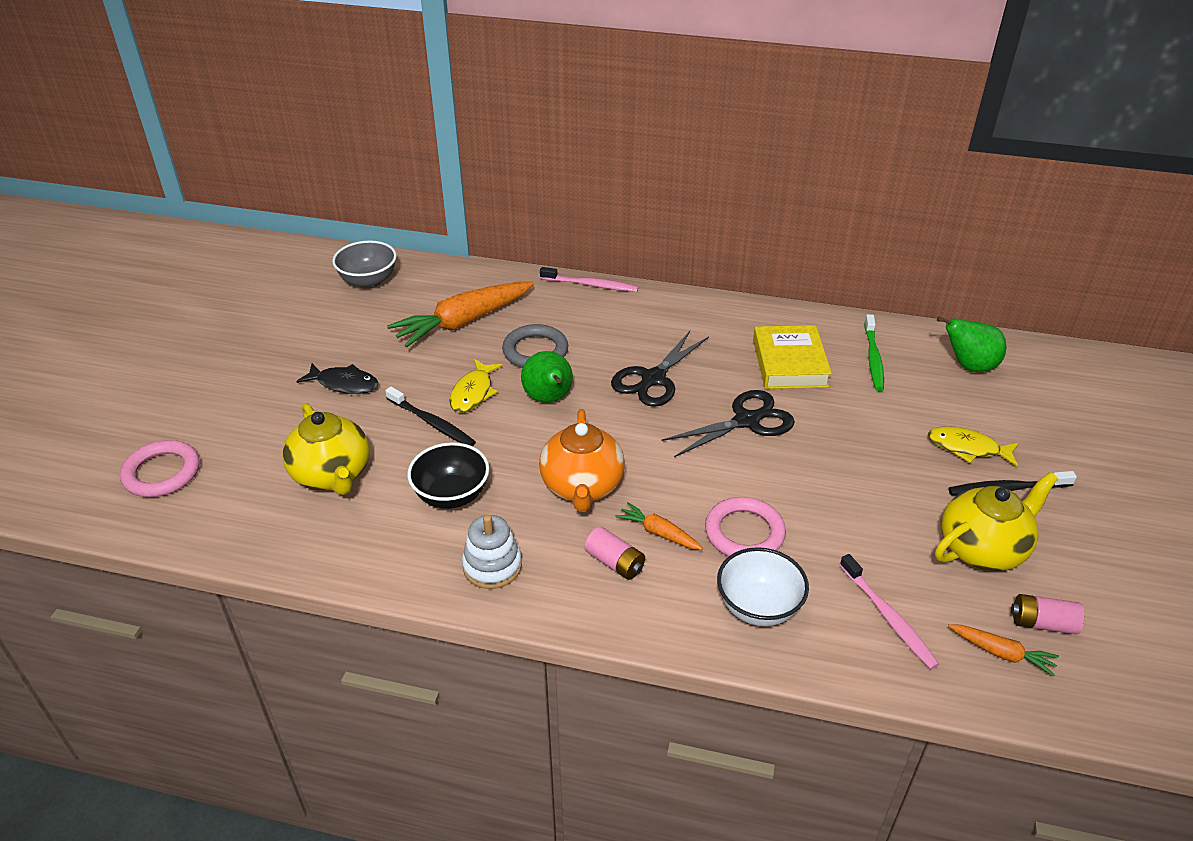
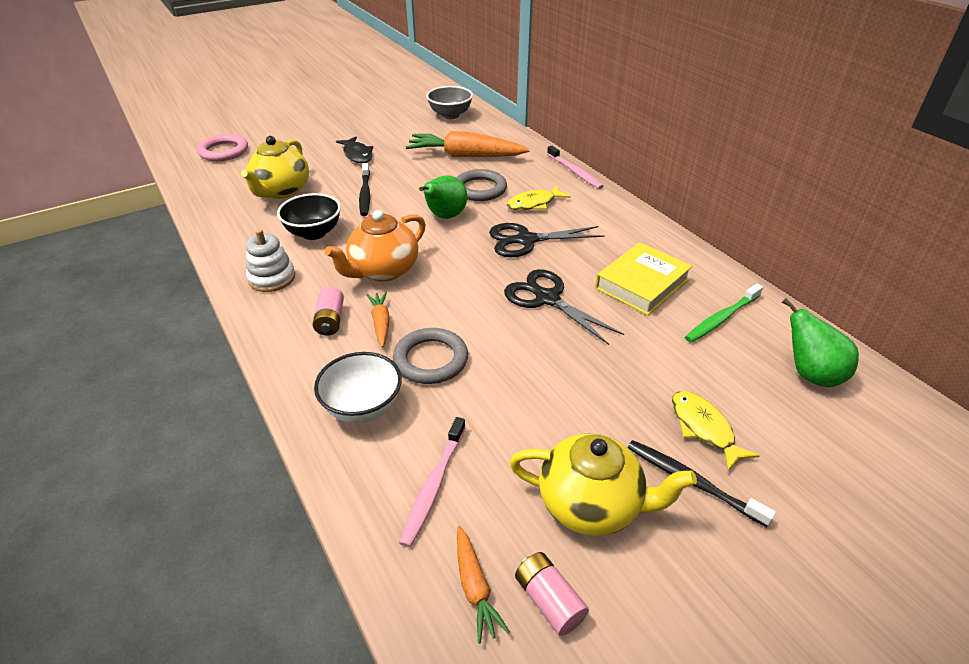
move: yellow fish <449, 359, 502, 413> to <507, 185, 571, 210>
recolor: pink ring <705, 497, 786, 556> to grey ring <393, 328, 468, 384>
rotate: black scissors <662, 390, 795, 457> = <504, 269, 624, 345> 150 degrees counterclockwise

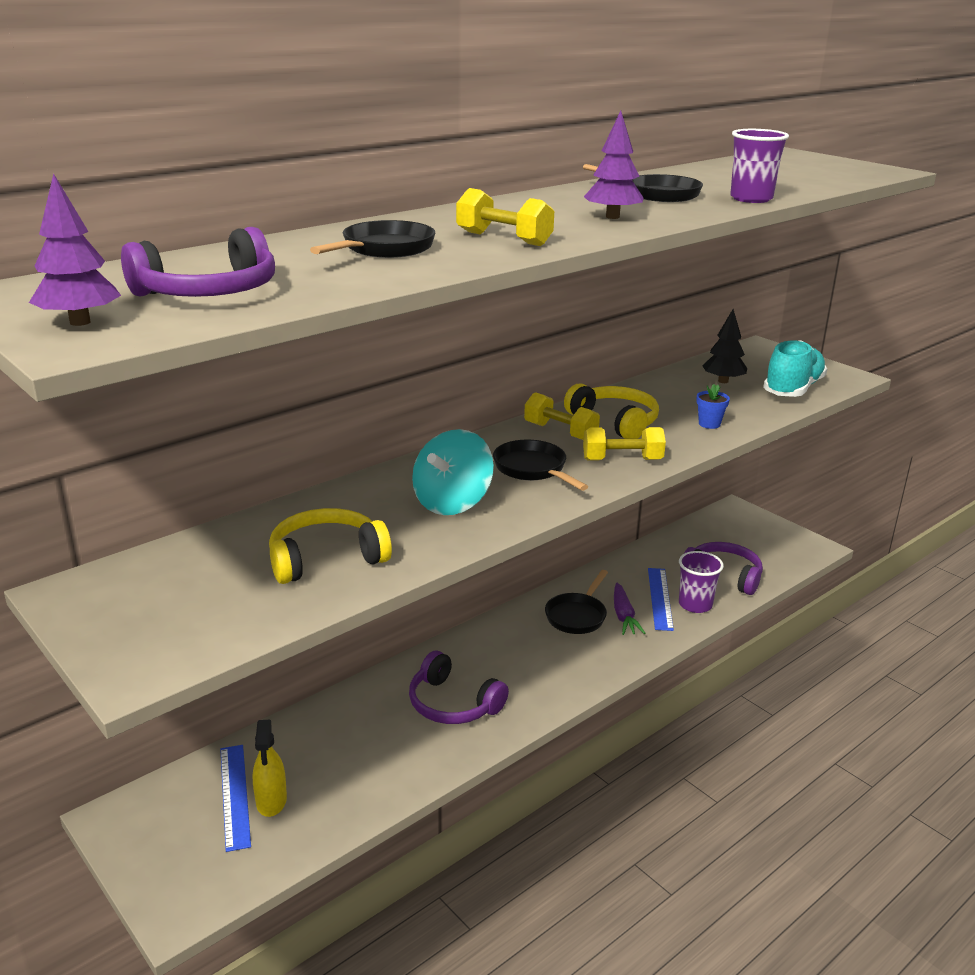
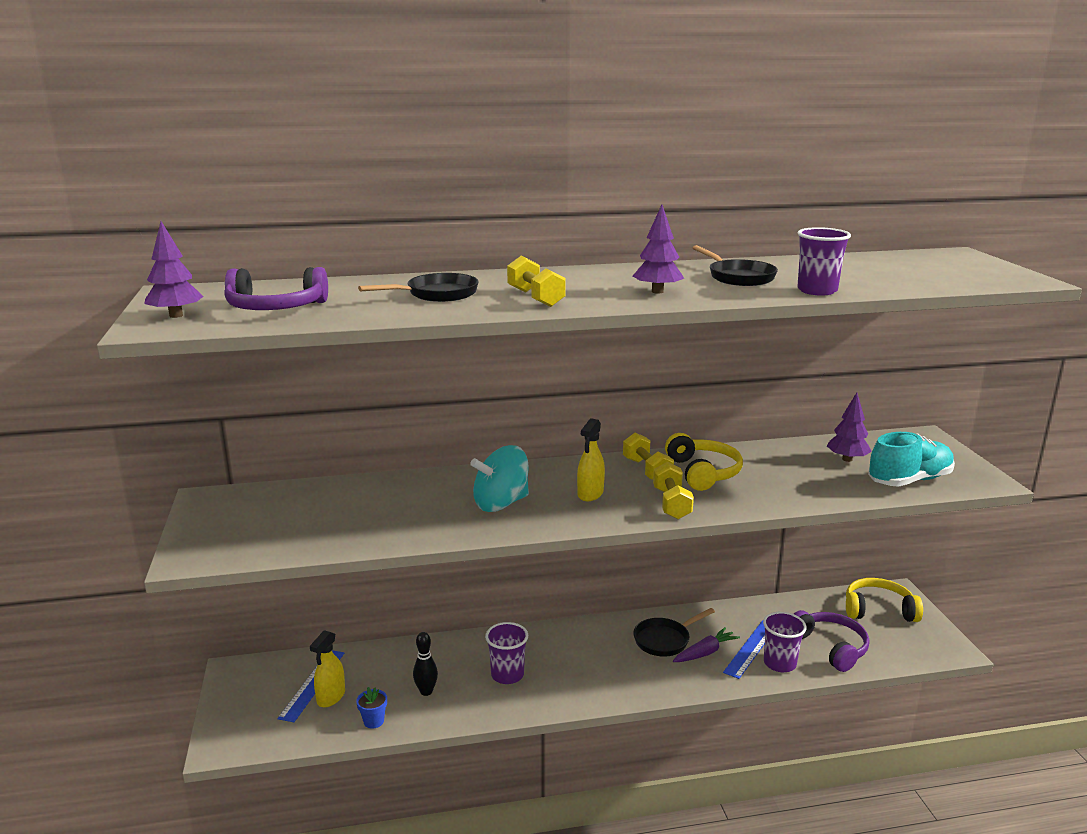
insert: black bowling pin <413, 632, 438, 696>
move: blue flower pot <696, 384, 730, 429> to <356, 687, 387, 729>; yellow headphones <269, 508, 392, 584> to <846, 578, 923, 622>
replace: purple headphones <409, 651, 509, 724> to purple cup <485, 622, 528, 684>; black pan <493, 440, 588, 491> to yellow spray bottle <577, 418, 605, 501>
recolor: black tree <702, 309, 747, 383> to purple tree <827, 393, 872, 462>
rotate: yellow dumbbell <583, 427, 666, 461> = <653, 462, 694, 519> 60 degrees clockwise; purple carrot <614, 583, 645, 635> = <673, 627, 740, 662> 150 degrees counterclockwise

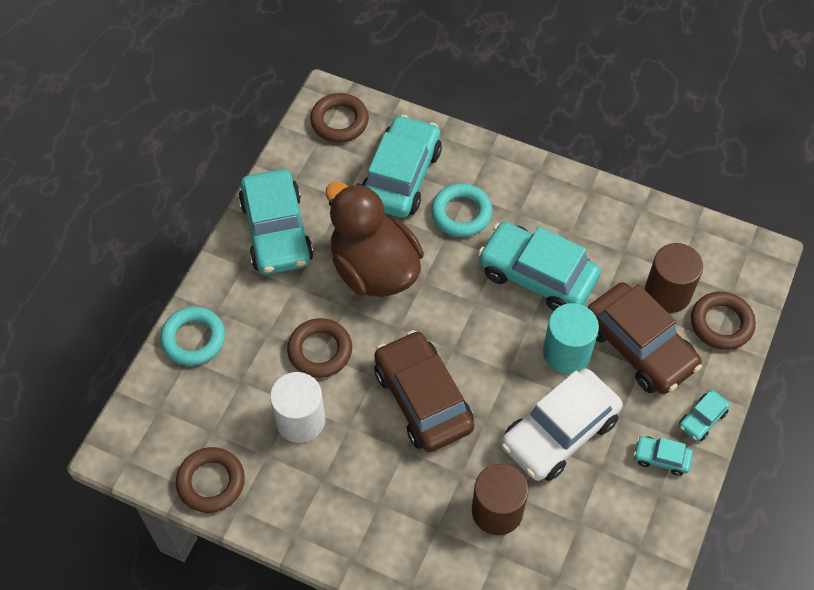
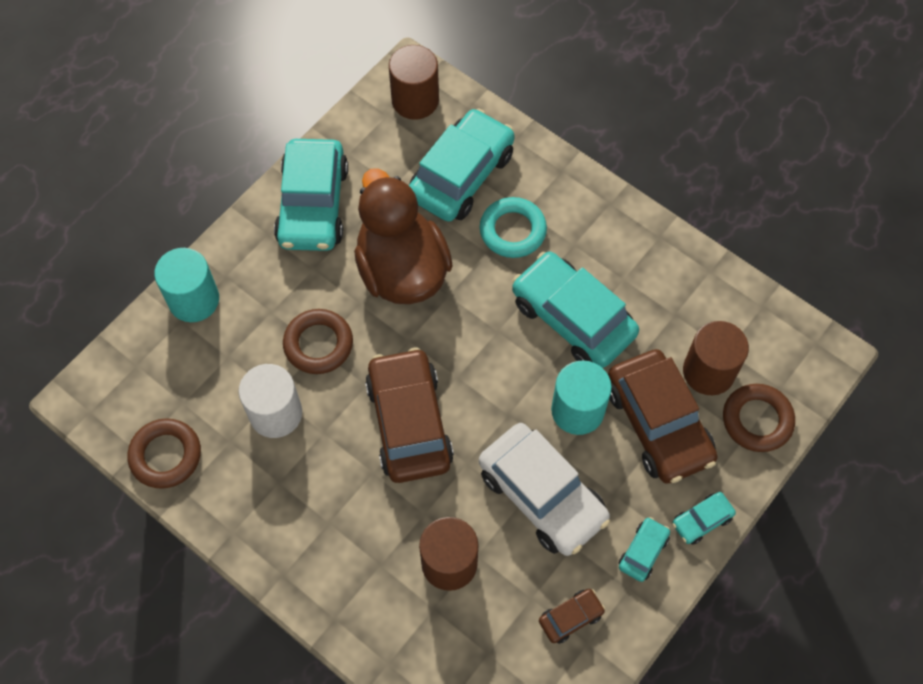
insert: brown car <539, 589, 605, 644>
replace: turquoise ring <160, 307, 225, 366> to turquoise cylinder <154, 248, 219, 322>; brown ring <310, 93, 369, 143> to brown cylinder <389, 45, 439, 120>
rotate: white car <501, 369, 623, 481> = <479, 423, 610, 556> 105 degrees counterclockwise; turquoise car <634, 436, 693, 476> = <619, 517, 670, 582> 90 degrees clockwise

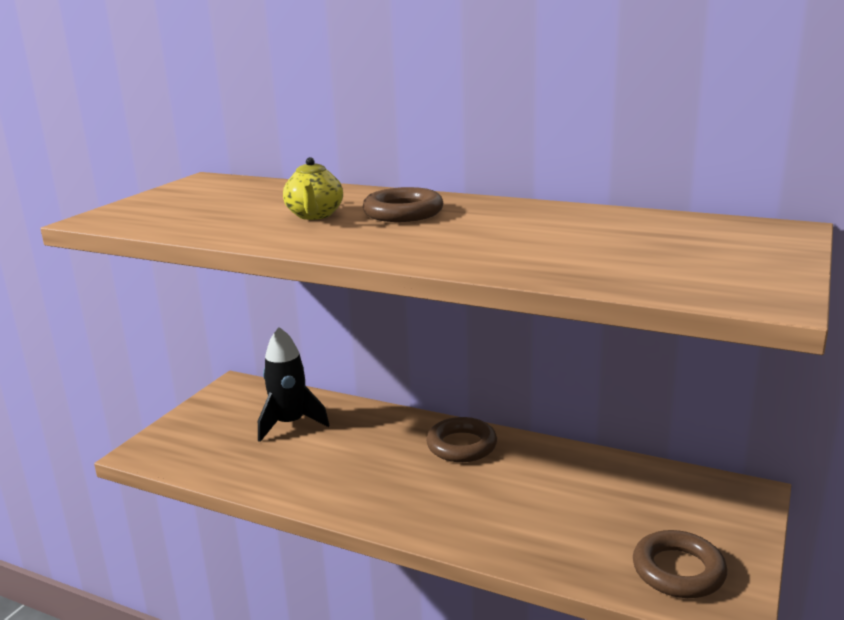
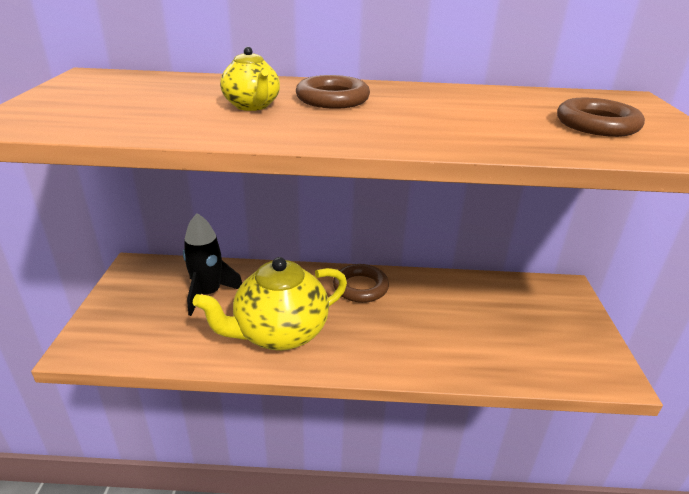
insert: yellow teapot <193, 257, 347, 351>
move: brown ring <633, 530, 727, 598> to <557, 98, 645, 137>

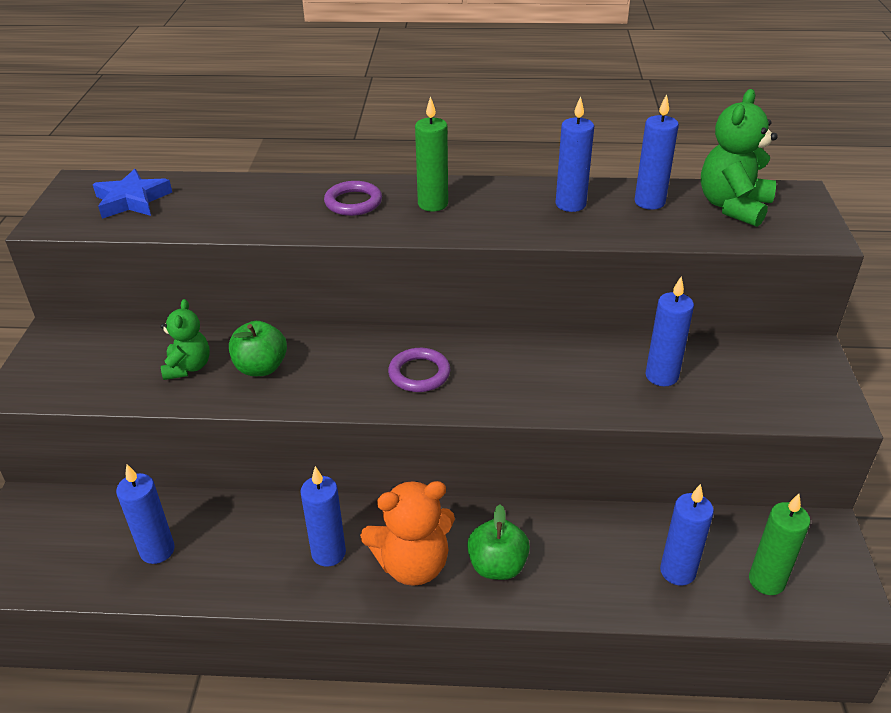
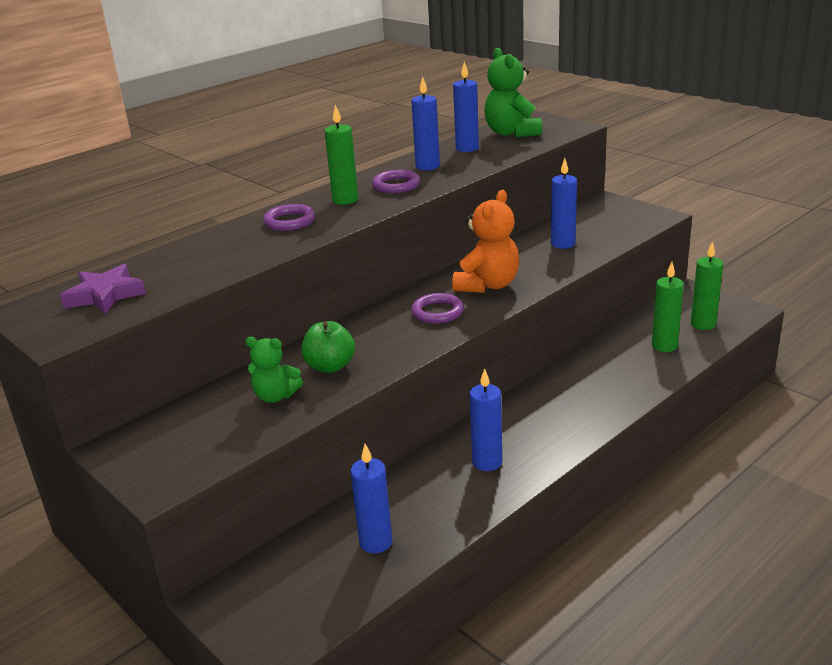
delete: green apple <467, 504, 530, 580>
insert: purple ring <372, 170, 420, 193>
move: orange teddy bear <360, 481, 455, 586> to <452, 190, 519, 293>
recolor: blue star <93, 169, 172, 219> to purple star <60, 264, 146, 314>; blue candle <660, 484, 714, 586> to green candle <652, 262, 684, 352>
rotate: green teddy bear <160, 299, 210, 380> = <245, 337, 303, 403> 150 degrees clockwise

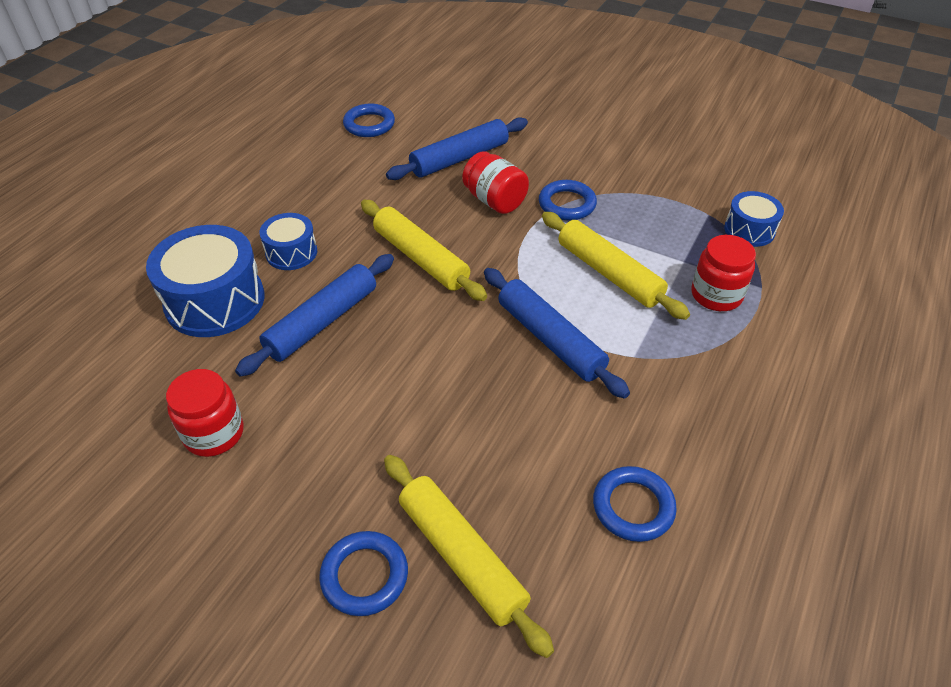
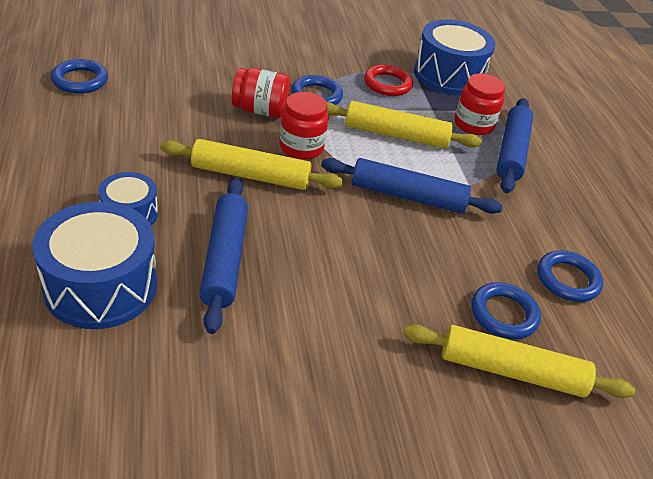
insert: red ring <364, 64, 413, 96>
move: red jar <166, 369, 244, 457> to <279, 92, 329, 160>; blue ring <319, 531, 408, 616> to <471, 282, 541, 339>; blue rolling pin <386, 117, 528, 180> to <497, 98, 533, 193>
resize: blue drum <724, 191, 784, 247> = <414, 19, 496, 95> x1.80

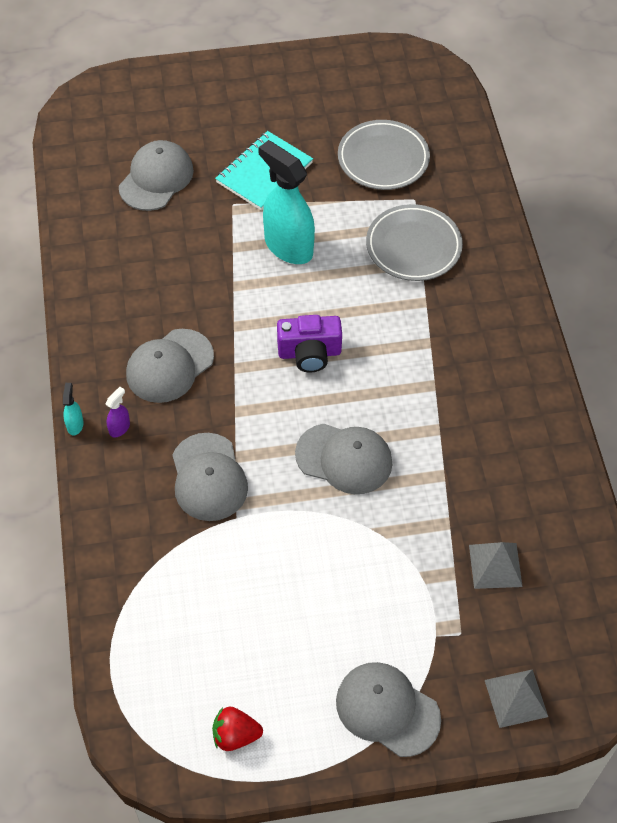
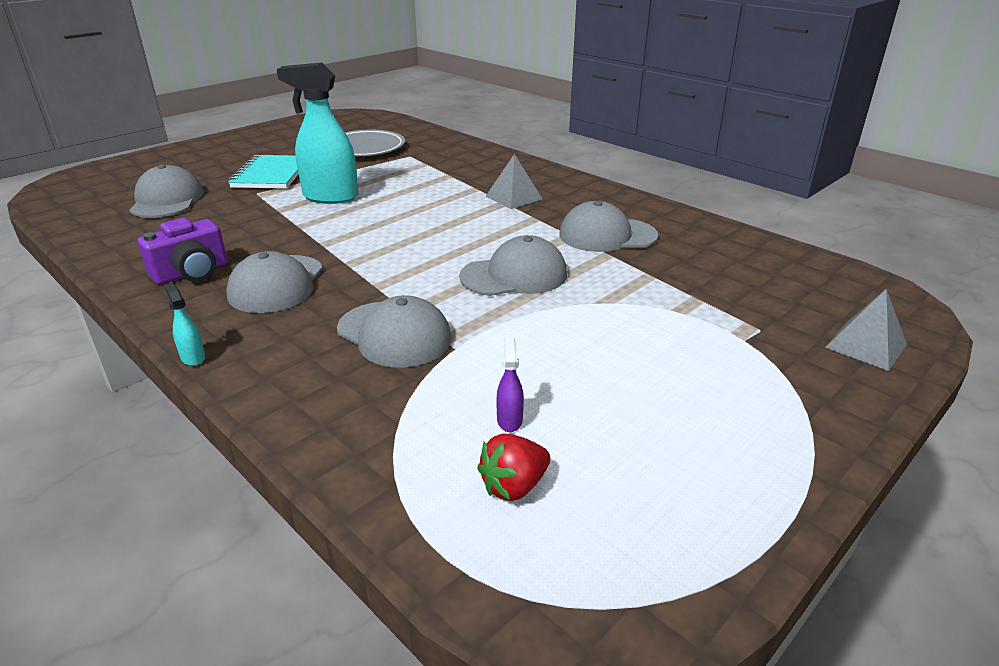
delete: grey plate <366, 204, 463, 281>
move: purple camera <277, 315, 342, 372> to <138, 218, 227, 285>; red strawberry <212, 706, 263, 751> to <477, 434, 550, 501>; grey pyramid <469, 542, 523, 589> to <485, 154, 542, 209>; purple spray bottle <105, 387, 130, 438> to <496, 337, 524, 432>; grey cap <336, 662, 441, 757> to <559, 201, 658, 252>

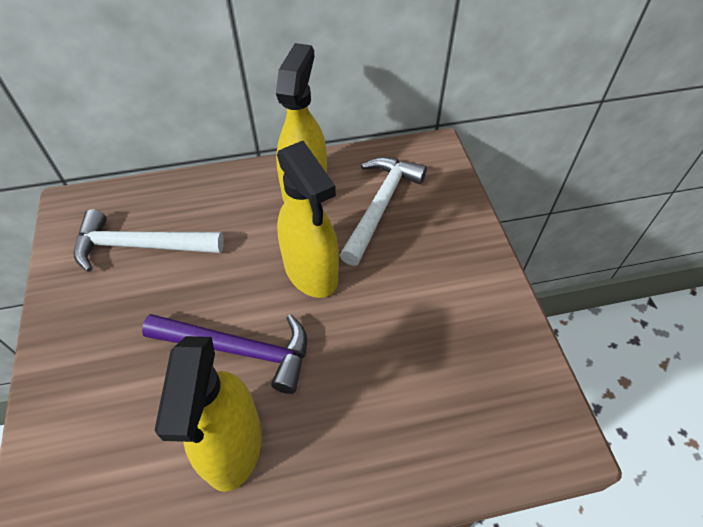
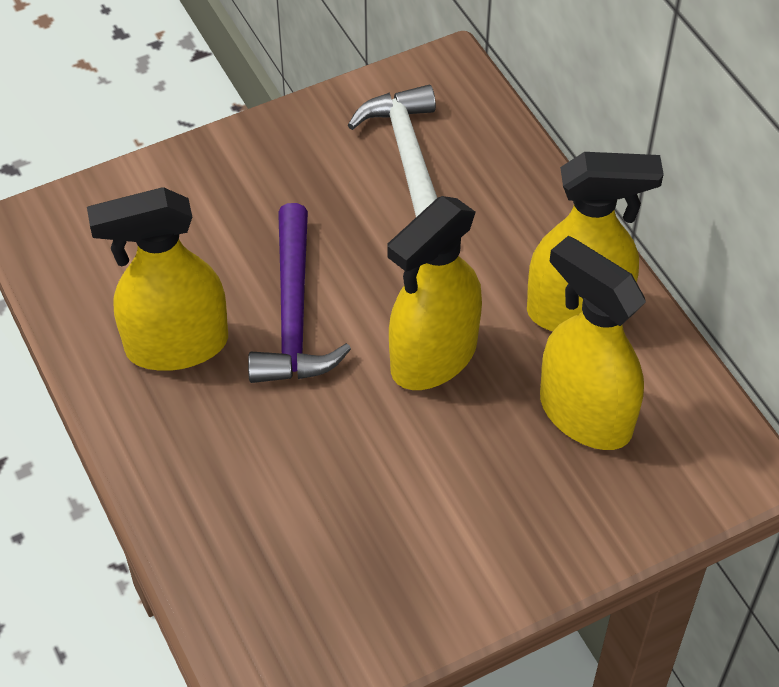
replace: white hammer <340, 157, 427, 266> to yellow spray bottle <540, 236, 646, 450>

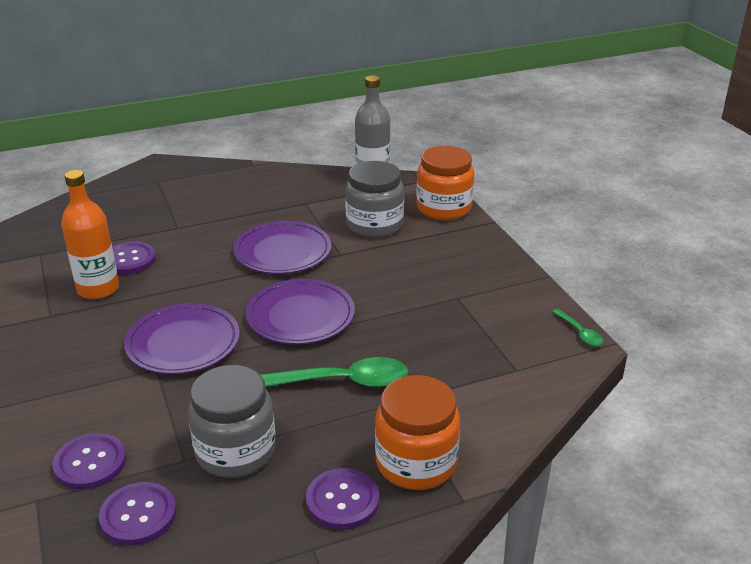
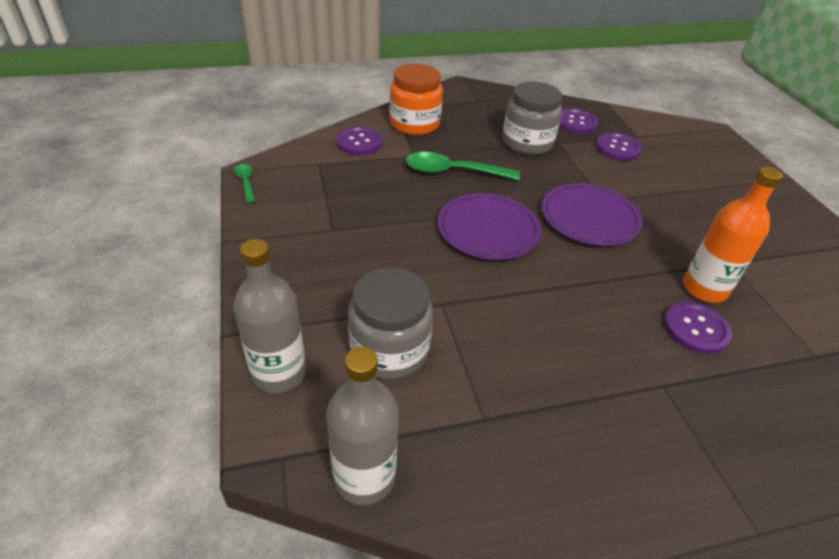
delete: purple plate <233, 221, 332, 274>
move: purple button <306, 468, 379, 530> to <336, 127, 382, 155>
replace: orange jar <416, 146, 474, 221> to grey bottle <233, 239, 306, 394>

